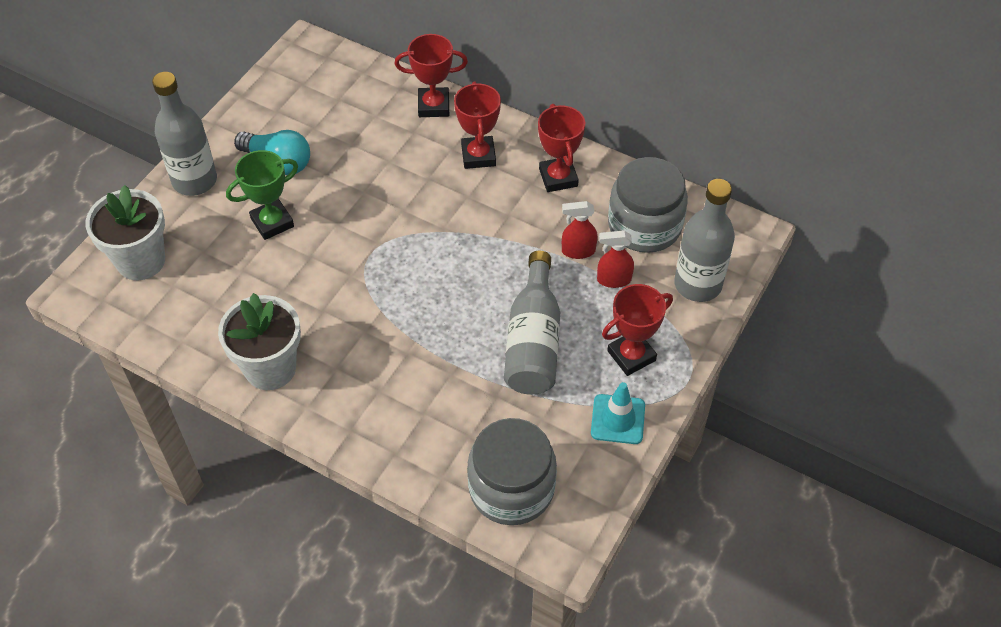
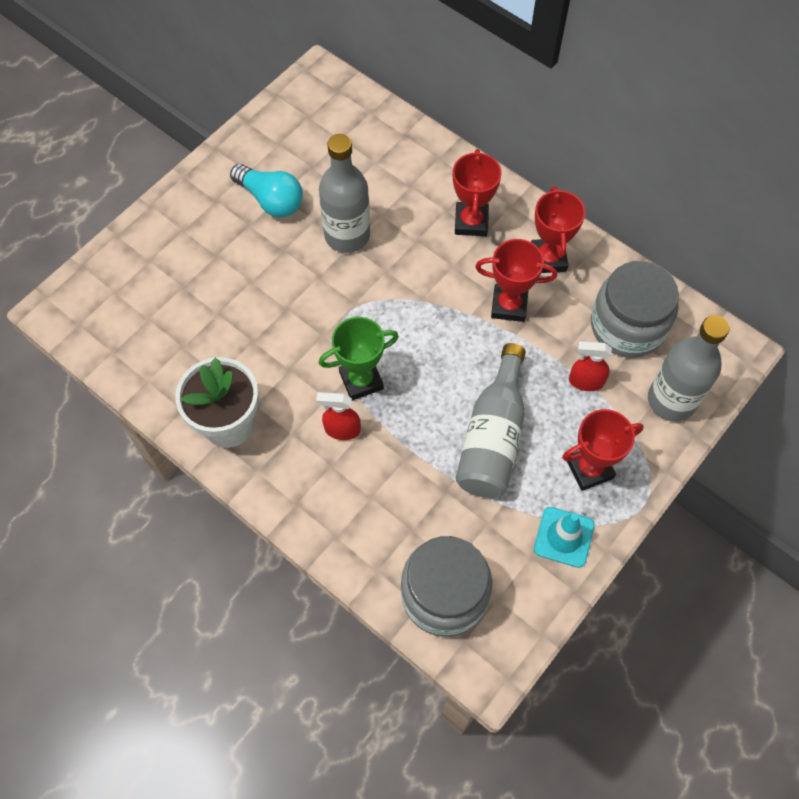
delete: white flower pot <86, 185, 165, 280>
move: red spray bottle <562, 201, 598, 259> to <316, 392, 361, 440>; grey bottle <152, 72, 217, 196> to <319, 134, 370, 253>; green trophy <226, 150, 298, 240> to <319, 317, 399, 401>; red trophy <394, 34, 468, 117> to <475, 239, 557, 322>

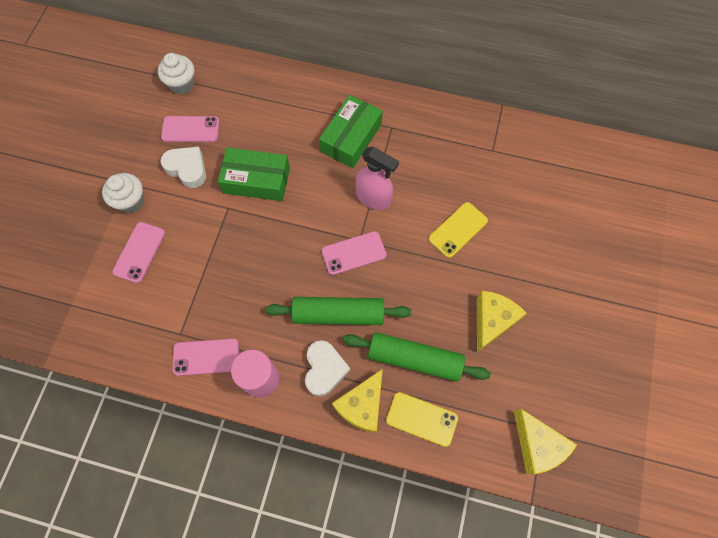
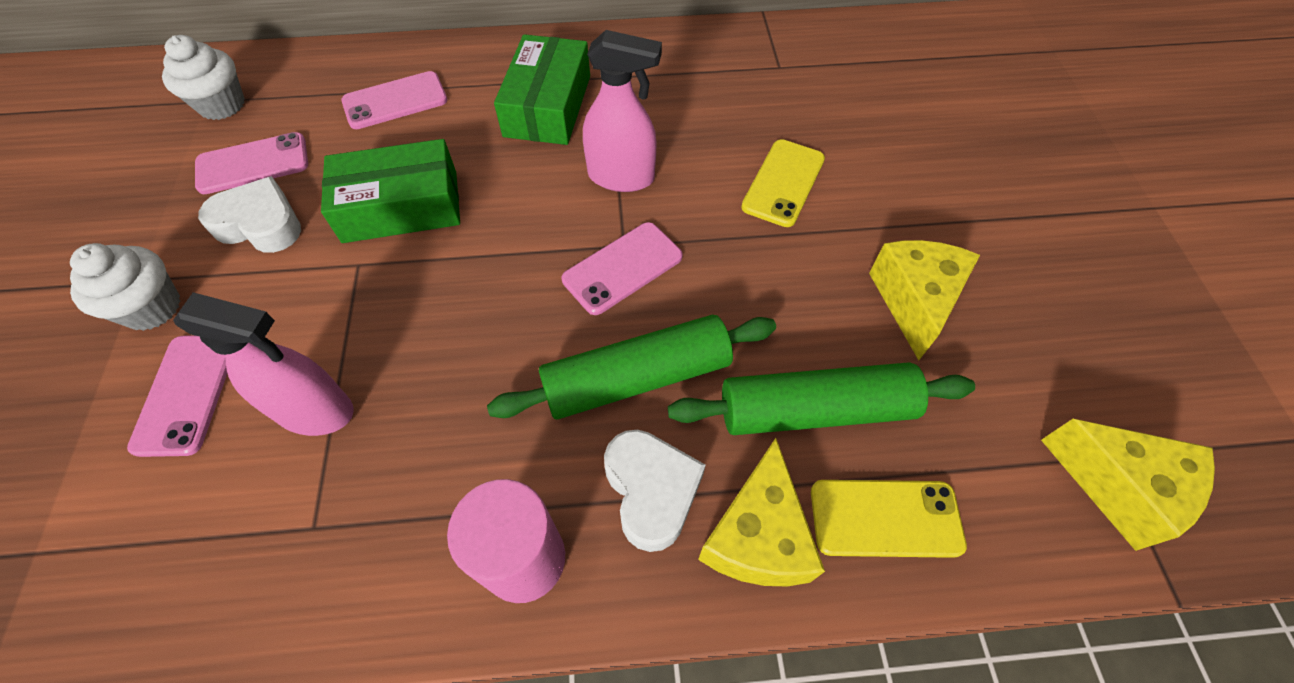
insert: pink spray bottle <173, 292, 354, 436>
move: pink phone <172, 338, 239, 376> to <341, 71, 447, 129>

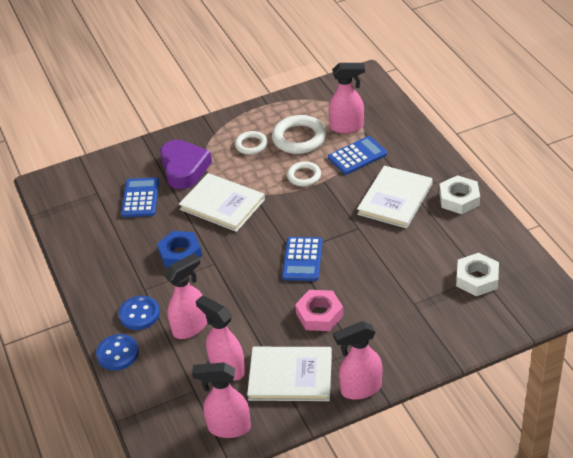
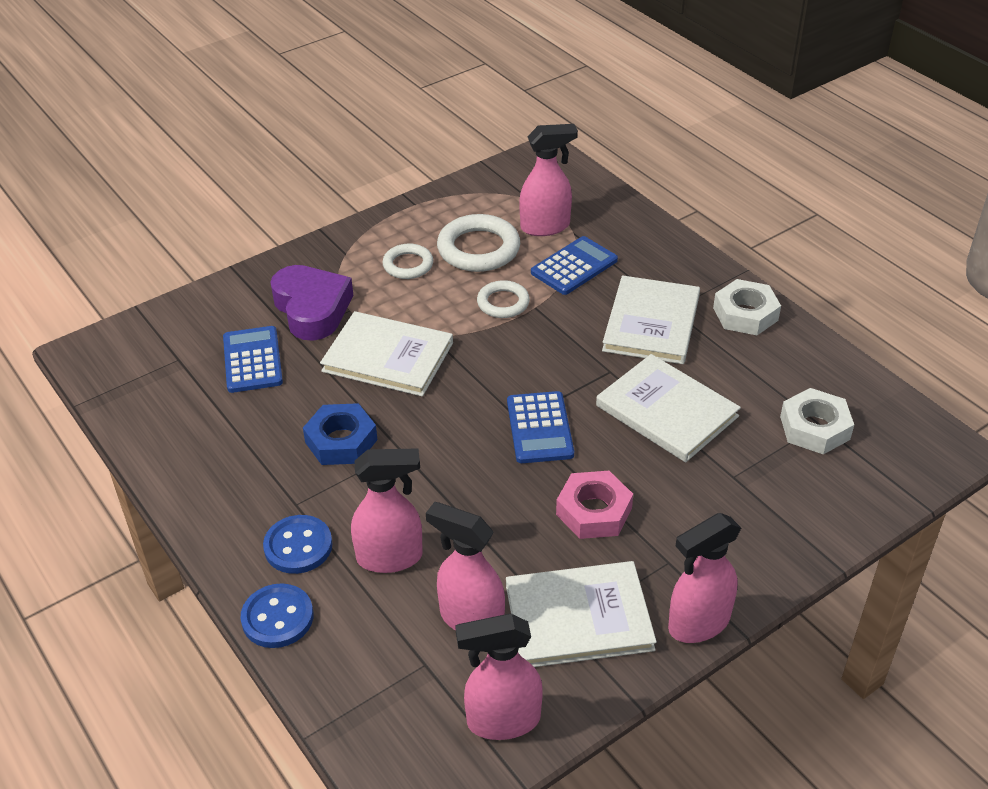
insert: white book <596, 354, 741, 462>
rotate: pink spray bottle <164, 253, 207, 339> = <351, 448, 423, 573> 45 degrees clockwise

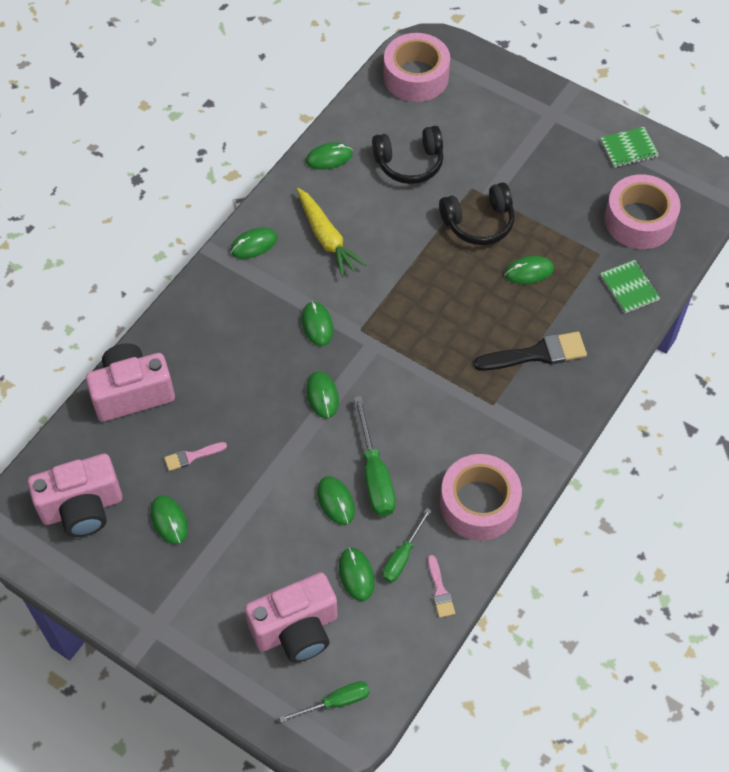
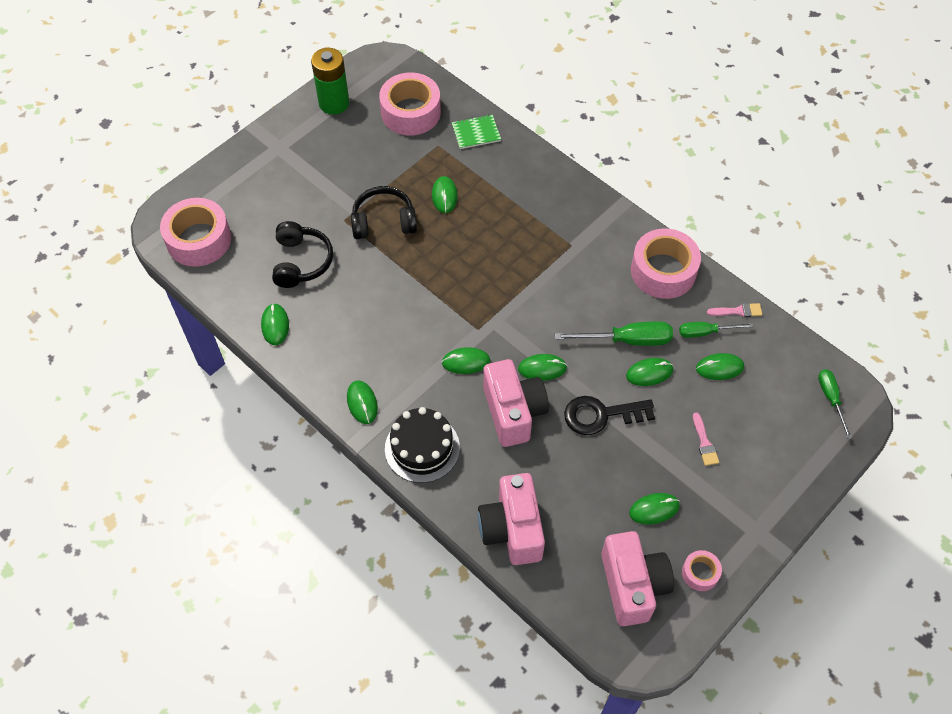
delete: yellow carrot <297, 188, 366, 277>; black brush <474, 331, 587, 371>
insert: black cake <385, 407, 460, 483>; black key <564, 396, 655, 435>; pink tape <682, 550, 722, 591>
move: pink camera <245, 572, 338, 663> to <483, 359, 549, 447>; pink brush <164, 442, 227, 471> to <693, 412, 719, 466>
replace: green notebook <600, 127, 659, 168> to green battery <311, 48, 349, 115>
rotate: black headphones <439, 182, 515, 245> = <351, 186, 417, 239> 90 degrees counterclockwise; green screwdriver <382, 508, 432, 583> = <679, 322, 754, 338> 135 degrees clockwise

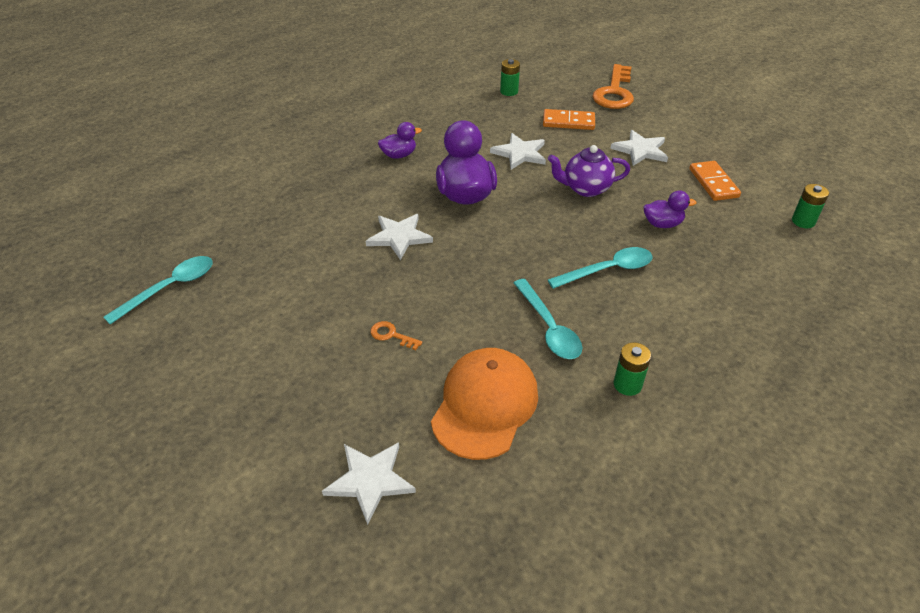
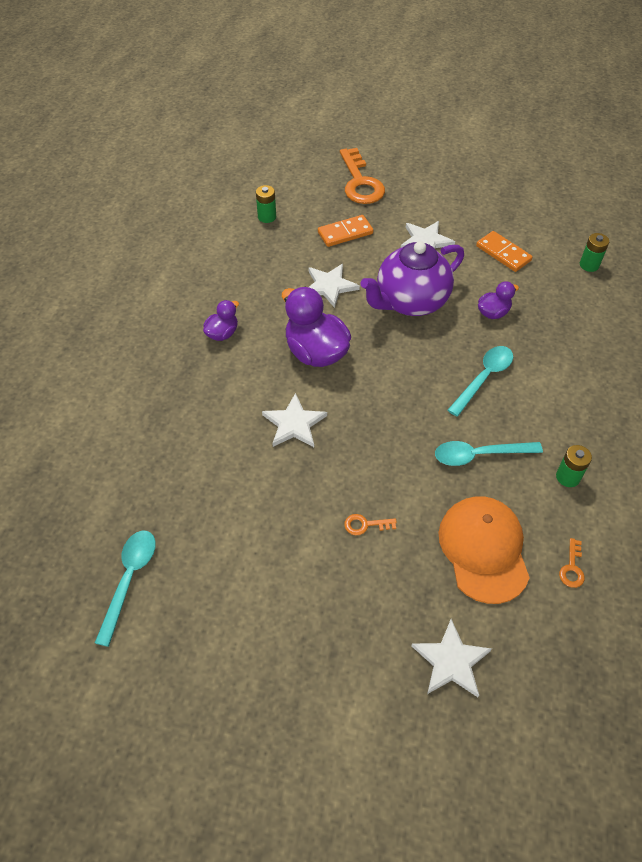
insert: orange key <559, 538, 585, 588>
rotate: turquoise spoon <514, 279, 582, 359> = <435, 441, 543, 466> 135 degrees clockwise
resize: purple teapot <548, 145, 630, 197> = <361, 241, 464, 316> x1.59

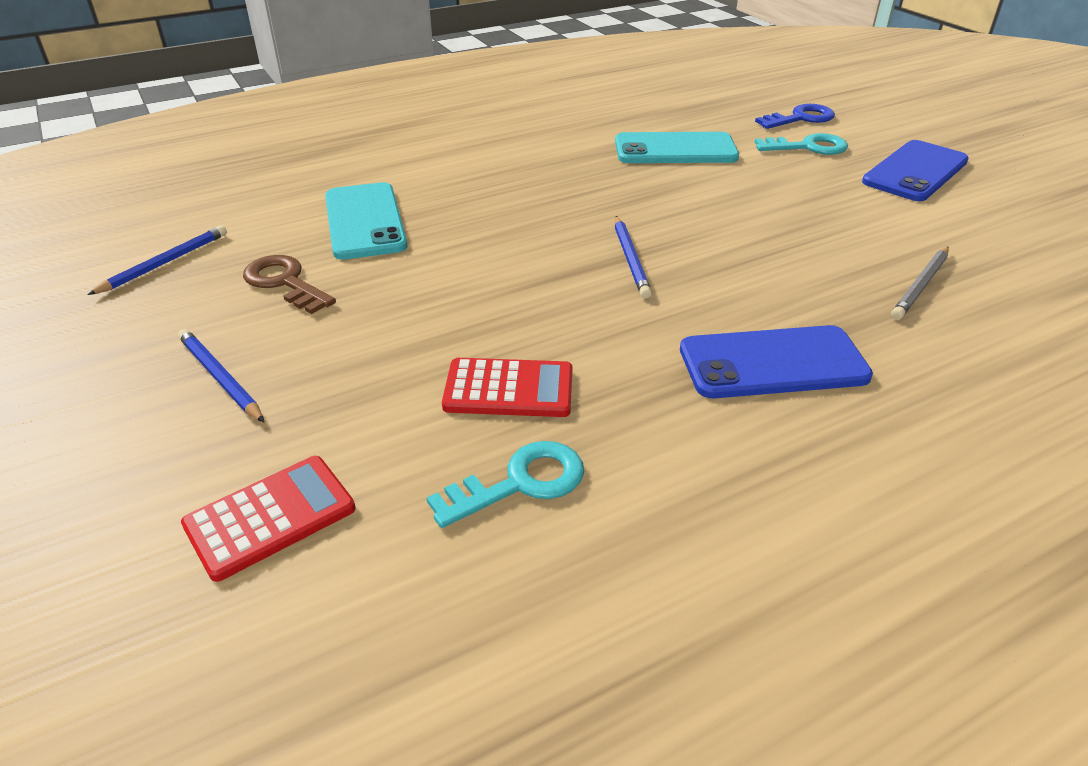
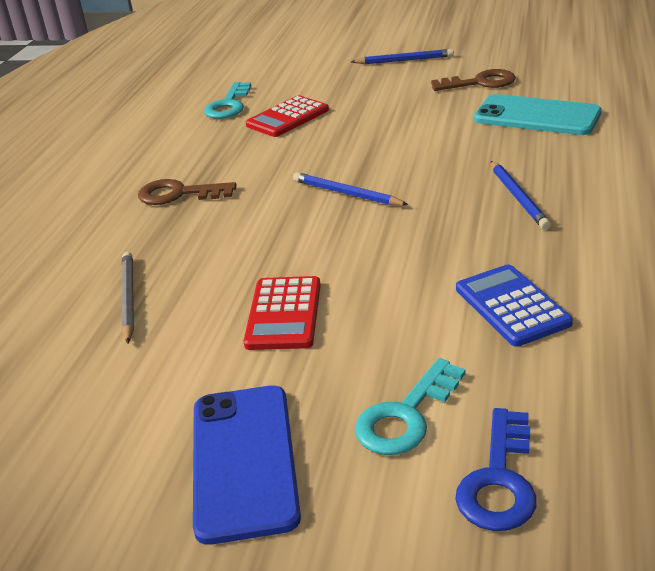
move: red calculator <181, 456, 356, 582> to <243, 276, 321, 350>; blue pencil <87, 225, 227, 295> to <491, 161, 551, 230>
replace: blue phone <680, 325, 873, 398> to brown key <138, 179, 237, 205>; turquoise phone <615, 132, 739, 163> to blue calculator <456, 264, 573, 347>

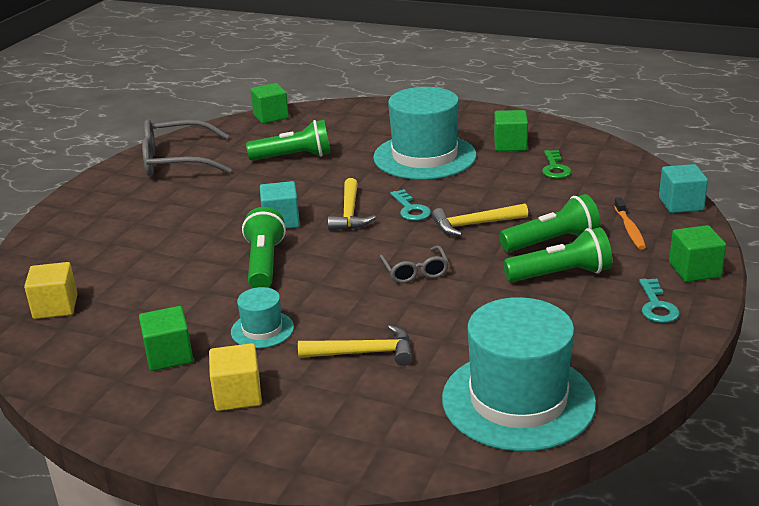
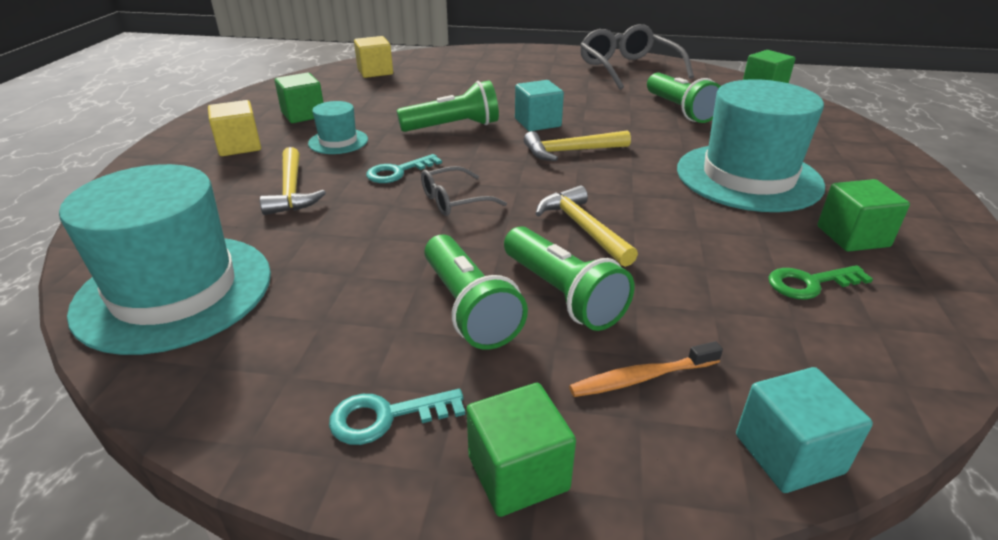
move: turquoise key <390, 189, 431, 221> to <366, 154, 442, 183>

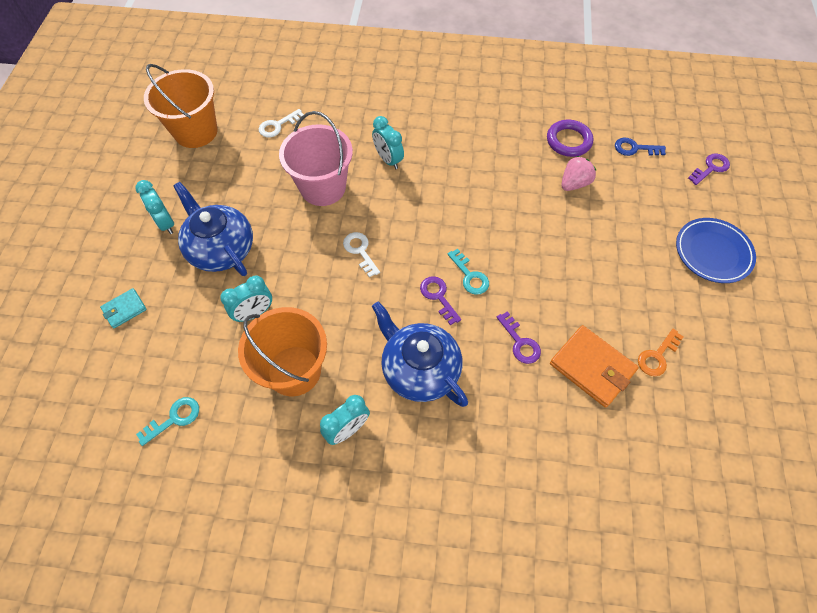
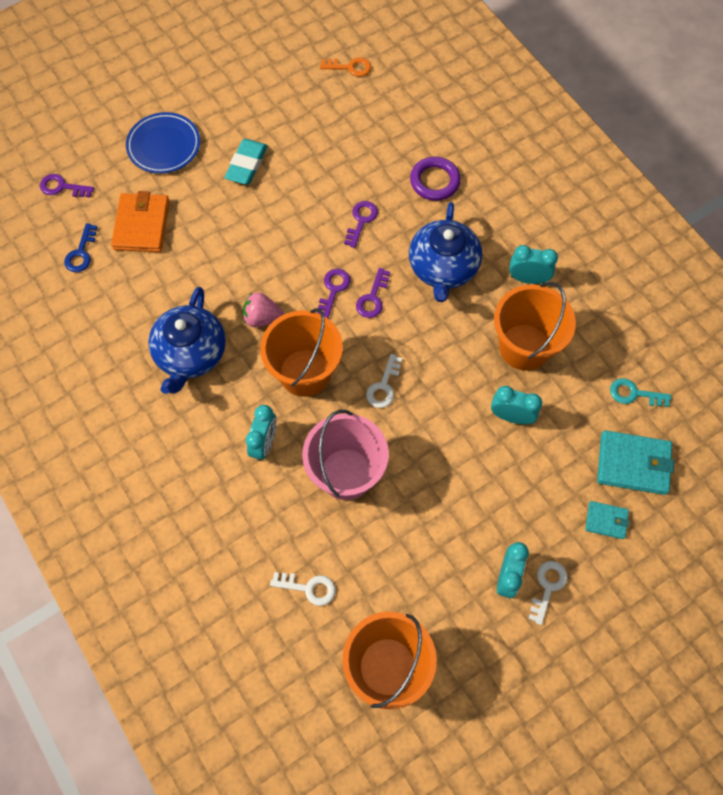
insert: turquoise eraser <225, 139, 268, 185>; orange bucket <260, 308, 343, 397>; white key <529, 561, 568, 625>; turquoise wallet <597, 430, 674, 495>
move: orange wallet <550, 325, 639, 408> to <111, 191, 170, 252>; blue teapot <173, 182, 253, 276> to <148, 287, 226, 394>; pink strawberry <561, 156, 596, 191> to <243, 292, 284, 327>; orange key <638, 329, 684, 376> to <320, 57, 371, 77>; purple ring <547, 120, 593, 157> to <410, 157, 461, 201>
recolor: turquoise key <447, 249, 489, 295> to purple key <317, 269, 350, 318>
rotate: blue key <615, 138, 666, 156> = <64, 223, 98, 272> 45 degrees clockwise

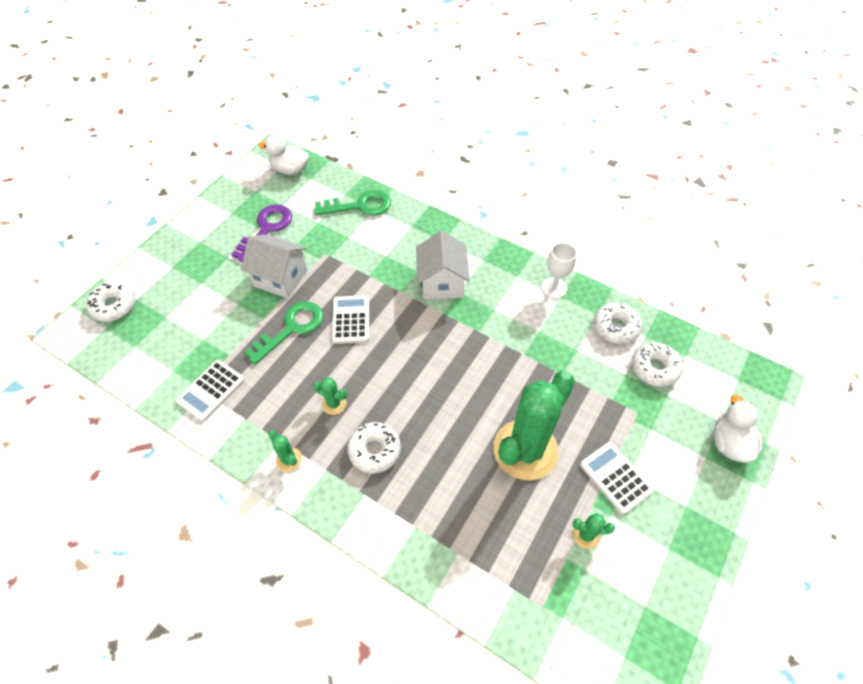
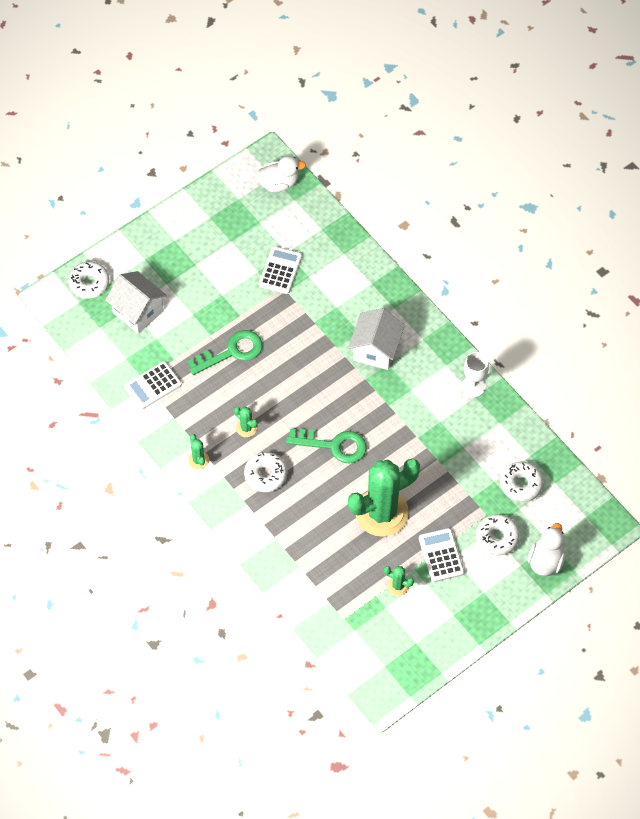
delete: purple key <231, 205, 292, 262>
move: white house <241, 235, 307, 299> to <105, 271, 167, 334>; white calculator <332, 295, 369, 344> to <259, 246, 302, 294>; green key <314, 190, 391, 216> to <286, 429, 367, 464>; white donut <594, 303, 642, 344> to <476, 514, 520, 556>
rotate: white duck <259, 135, 309, 175> = <256, 156, 306, 193> 135 degrees clockwise

